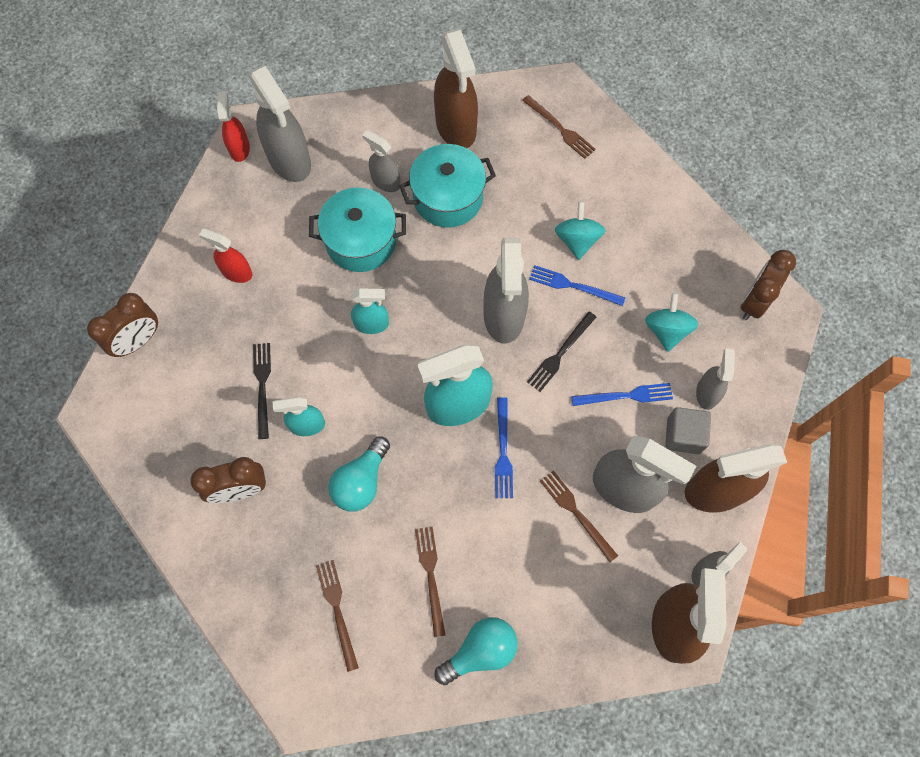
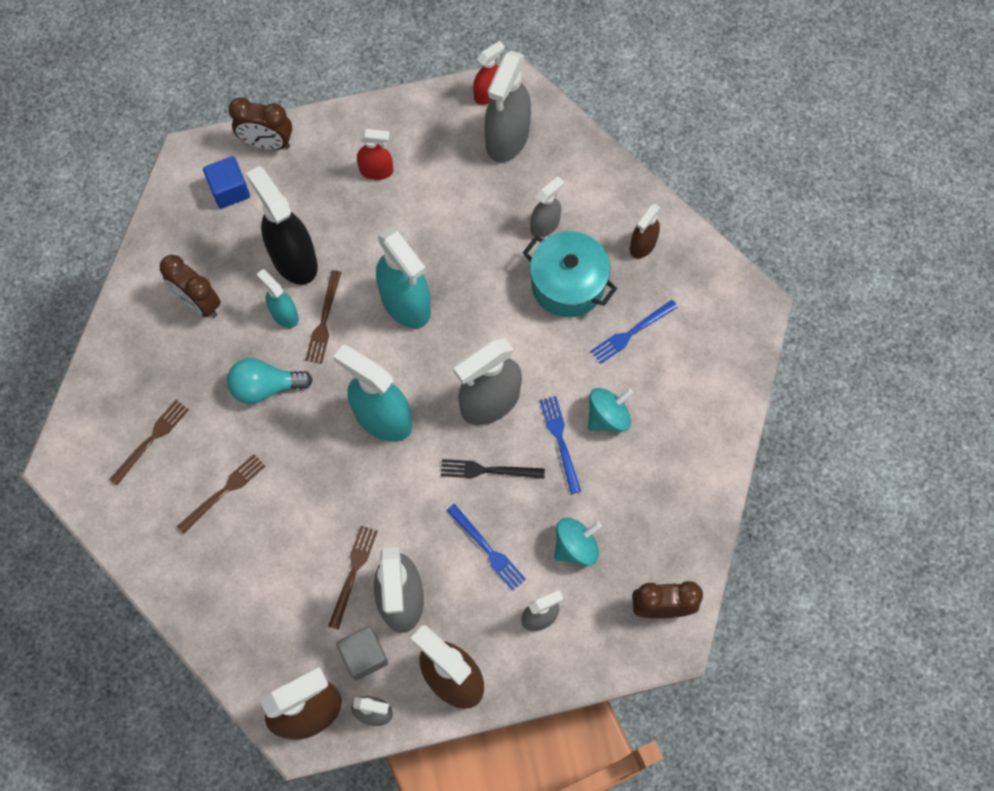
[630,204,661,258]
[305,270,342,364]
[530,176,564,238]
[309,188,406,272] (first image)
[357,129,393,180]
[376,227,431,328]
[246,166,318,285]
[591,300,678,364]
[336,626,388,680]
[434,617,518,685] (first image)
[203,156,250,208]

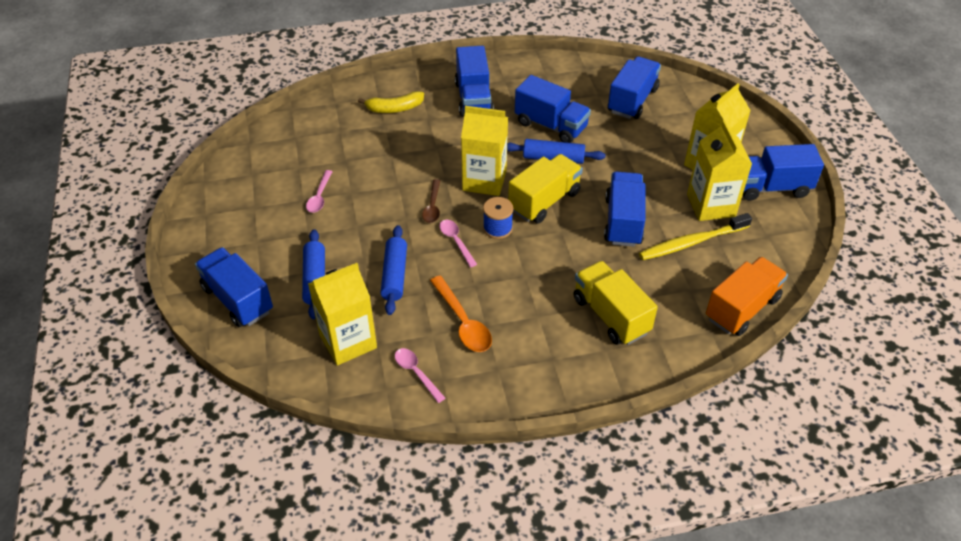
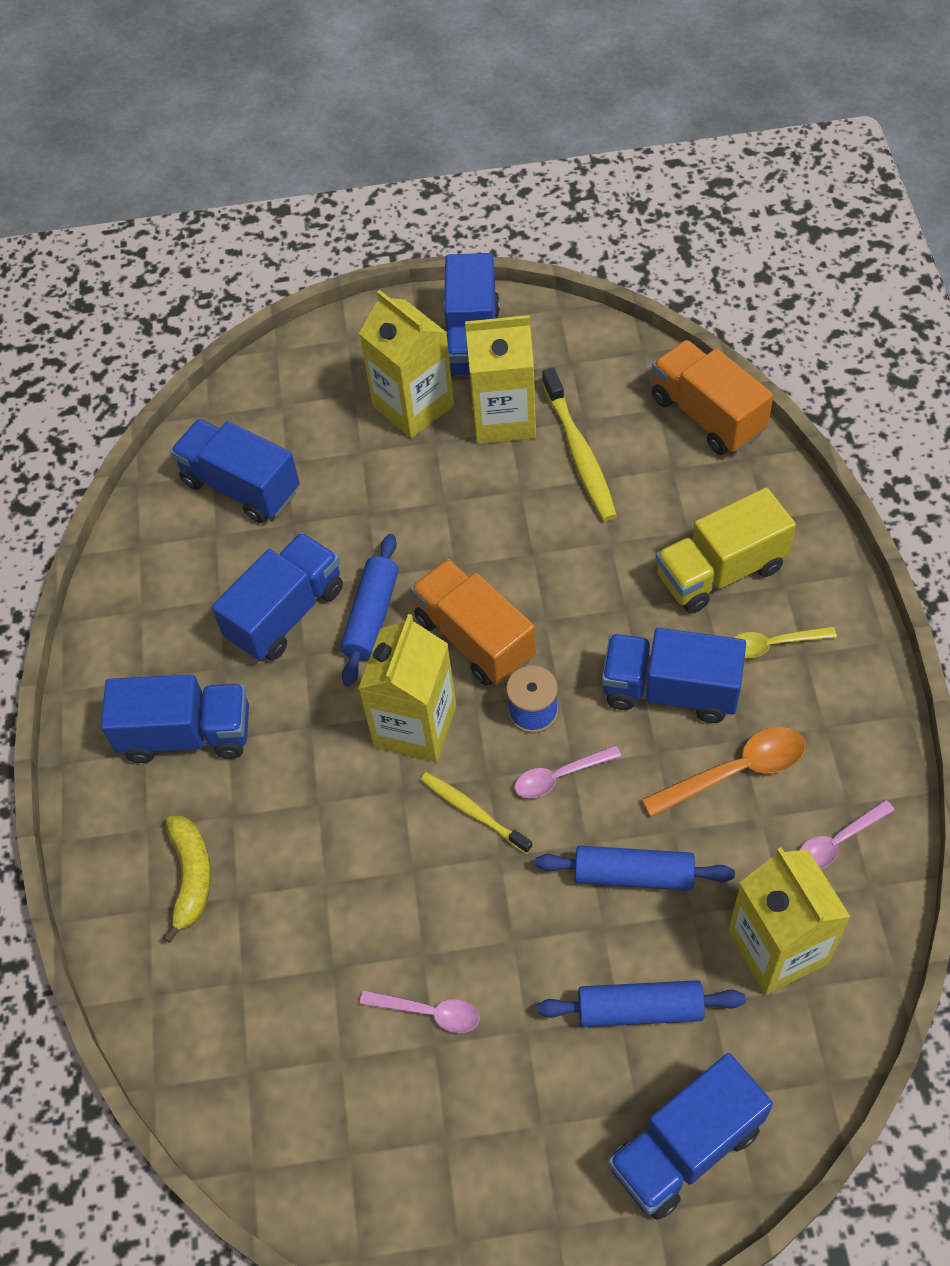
[410,559,536,686]
[602,628,746,723]
[420,772,532,854]
[734,626,837,658]

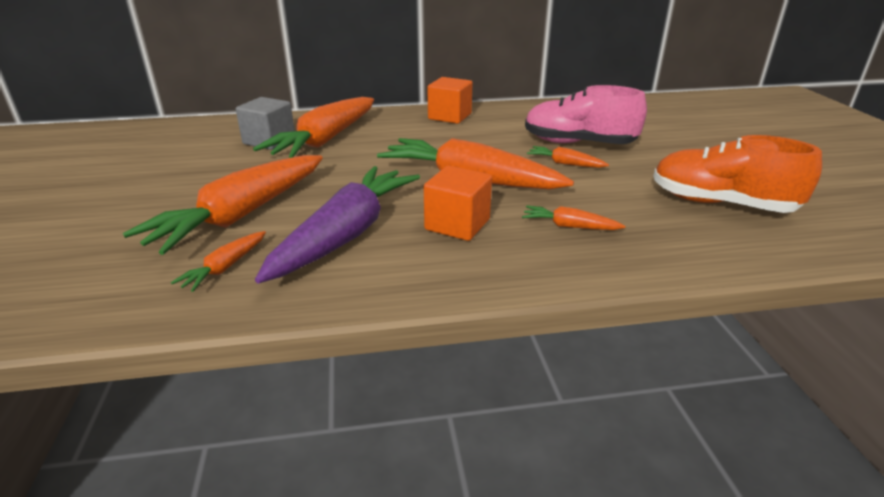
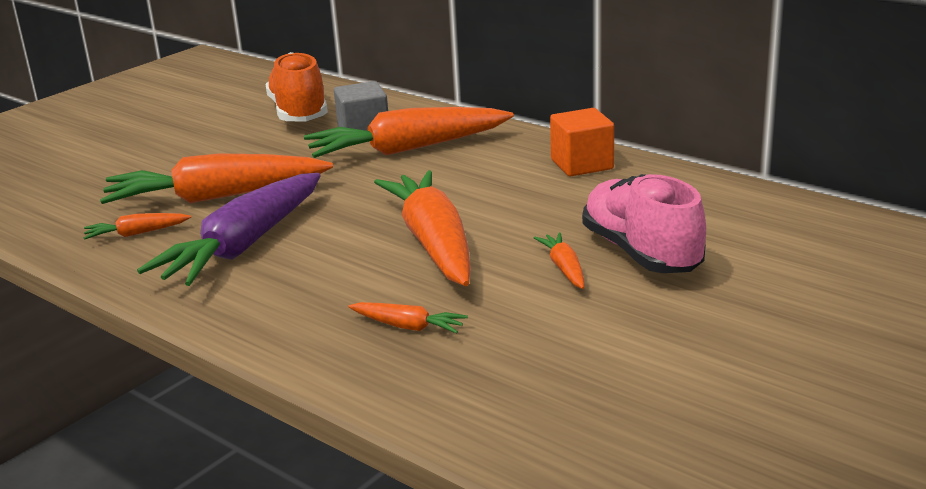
[265,52,328,121]
[137,173,321,286]
[424,166,492,241] (first image)
[348,302,468,334]

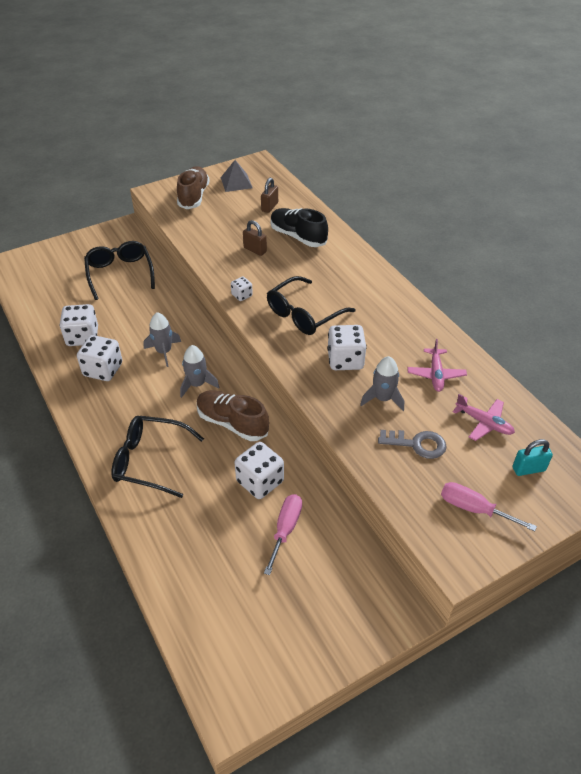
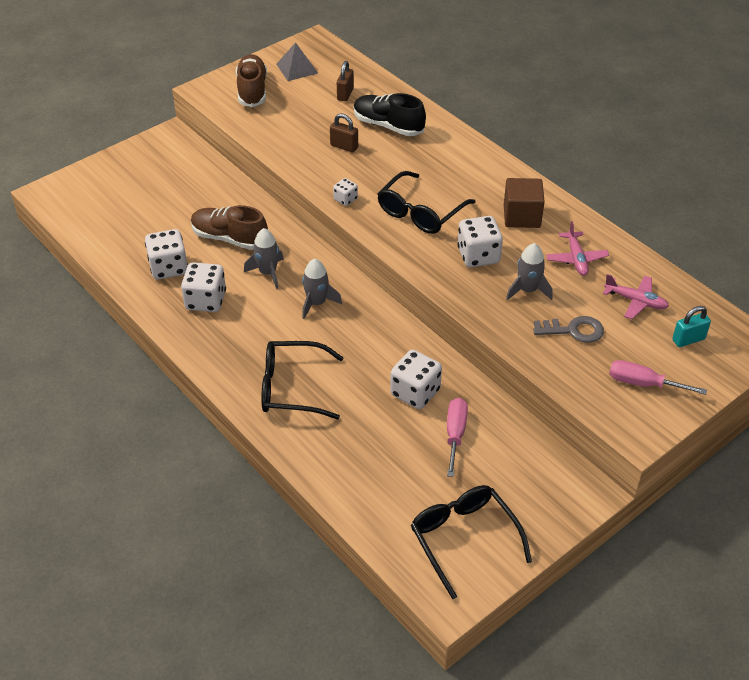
[411,485,532,599]
[191,205,268,250]
[504,178,545,228]

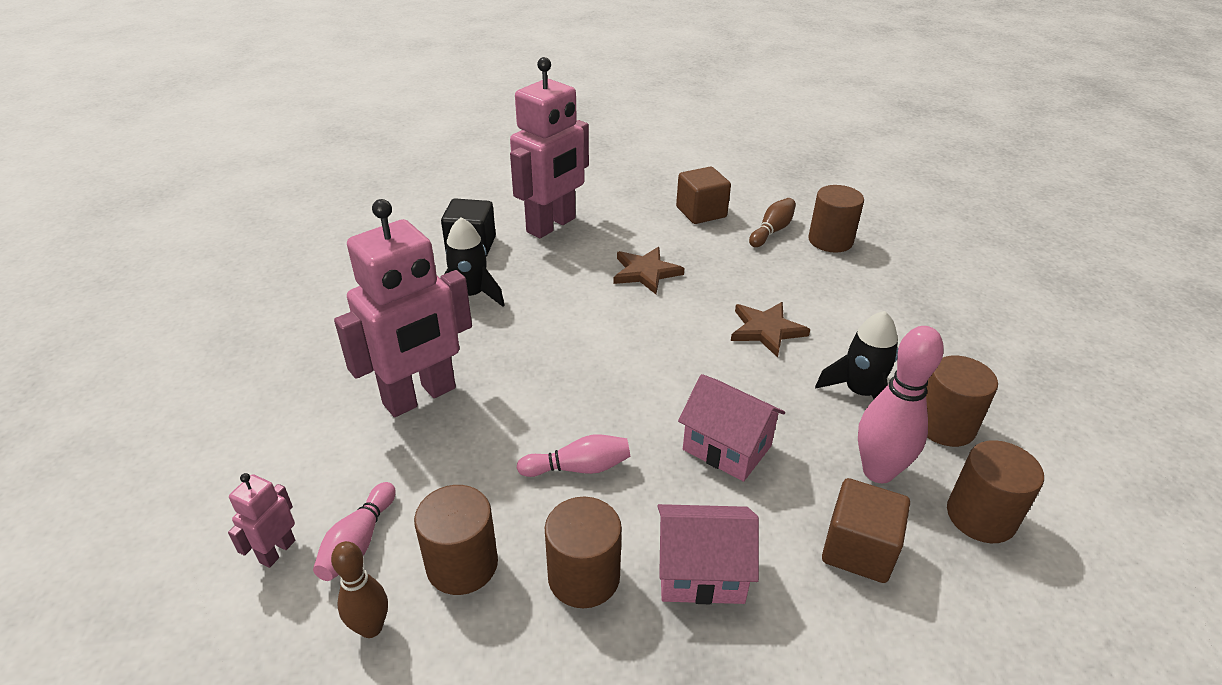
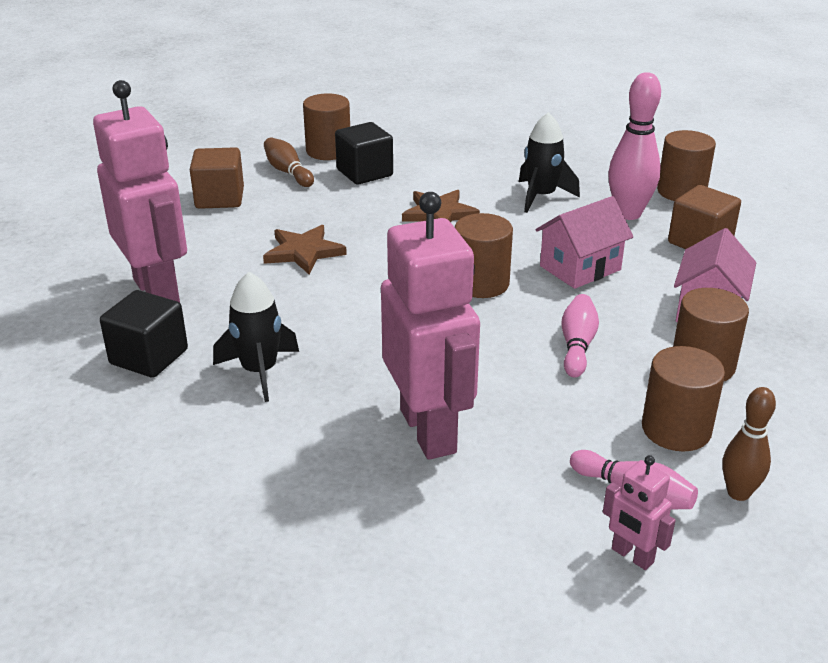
[455,213,513,298]
[335,122,393,185]

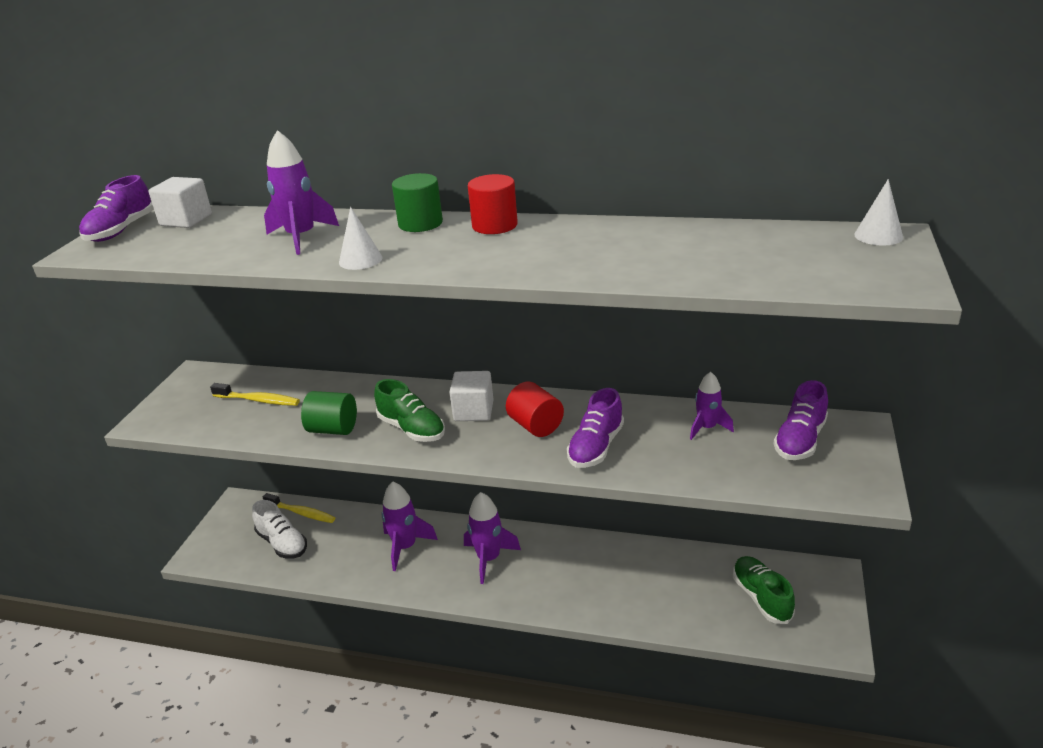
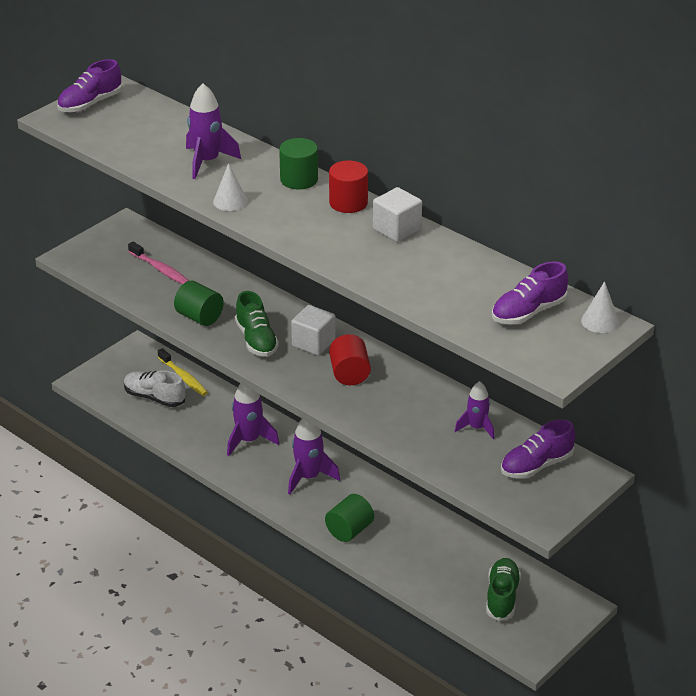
[373,187,422,242]
[128,241,189,285]
[492,262,568,324]
[124,370,185,407]
[325,494,374,542]

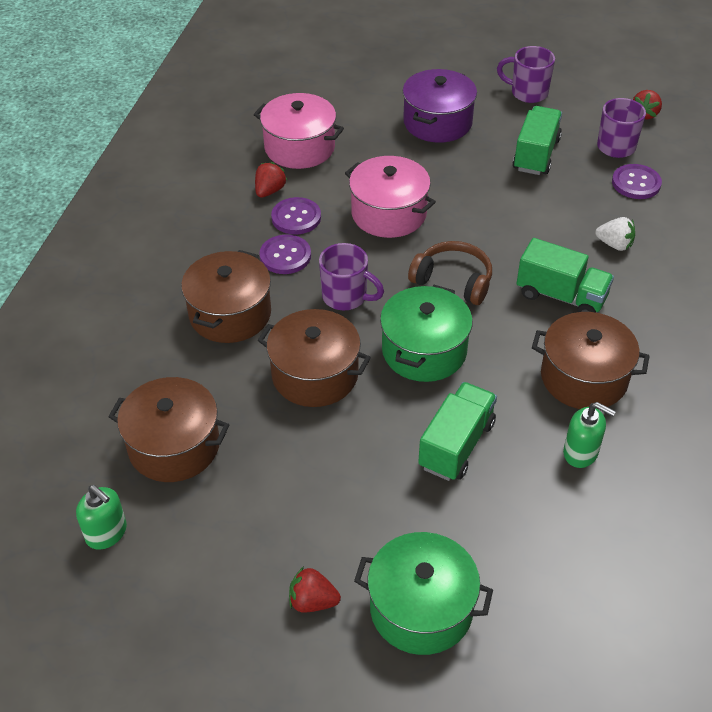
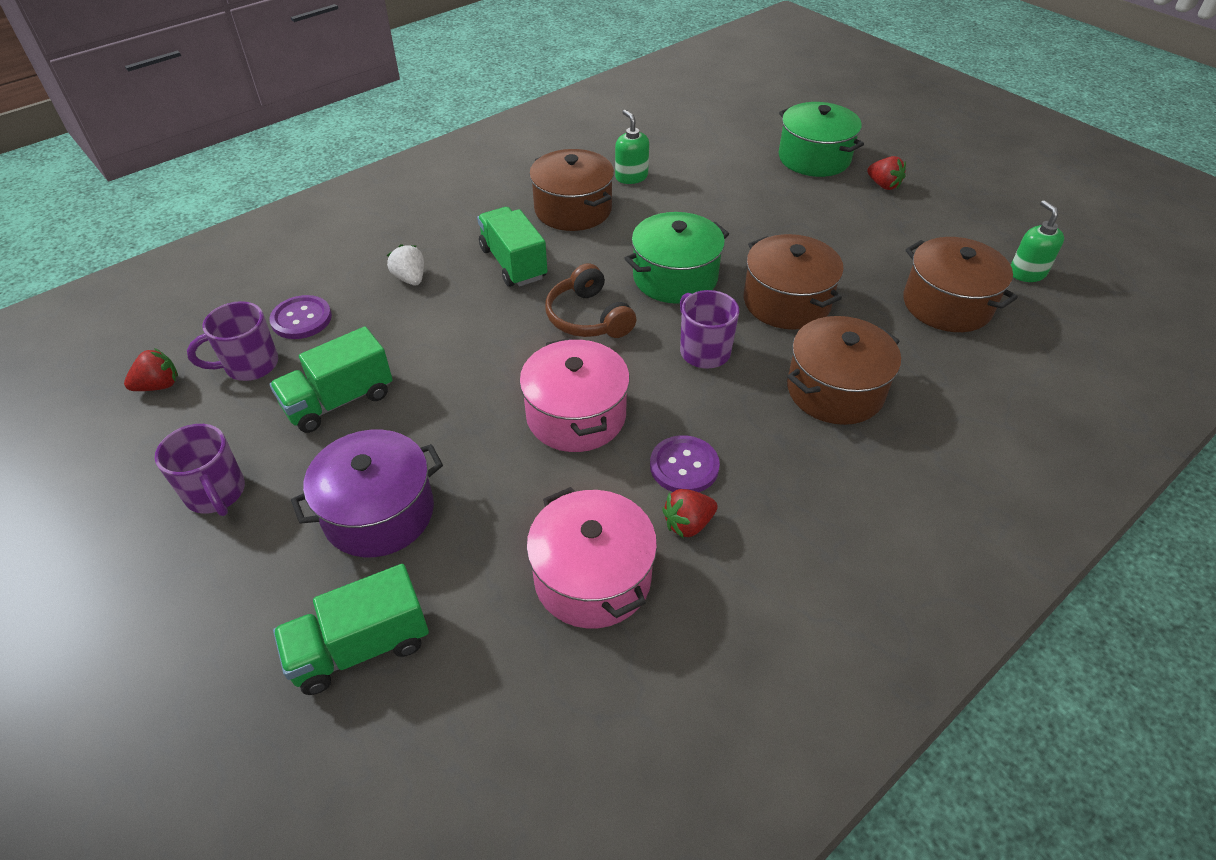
[259,235,311,274] (first image)
[273,564,429,695]

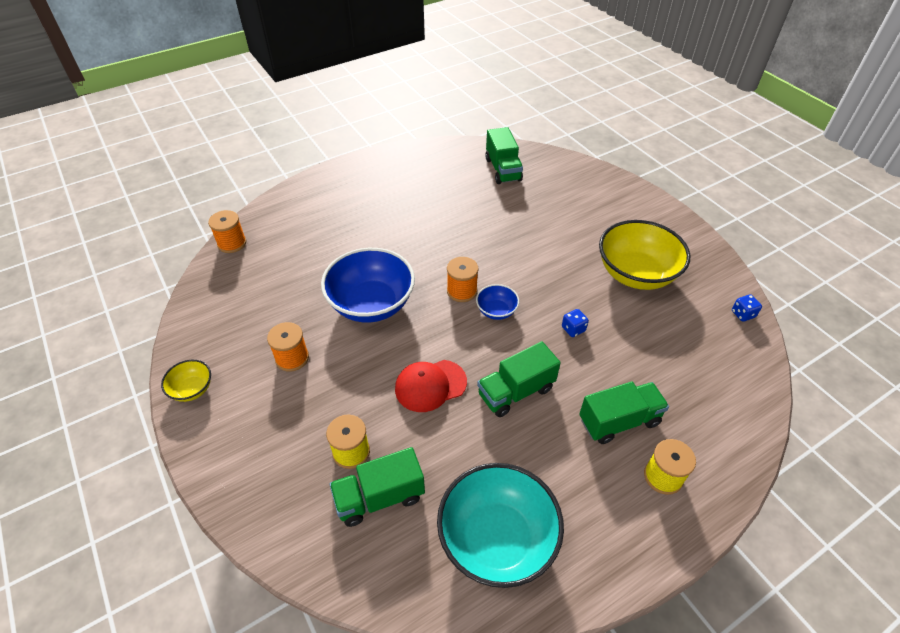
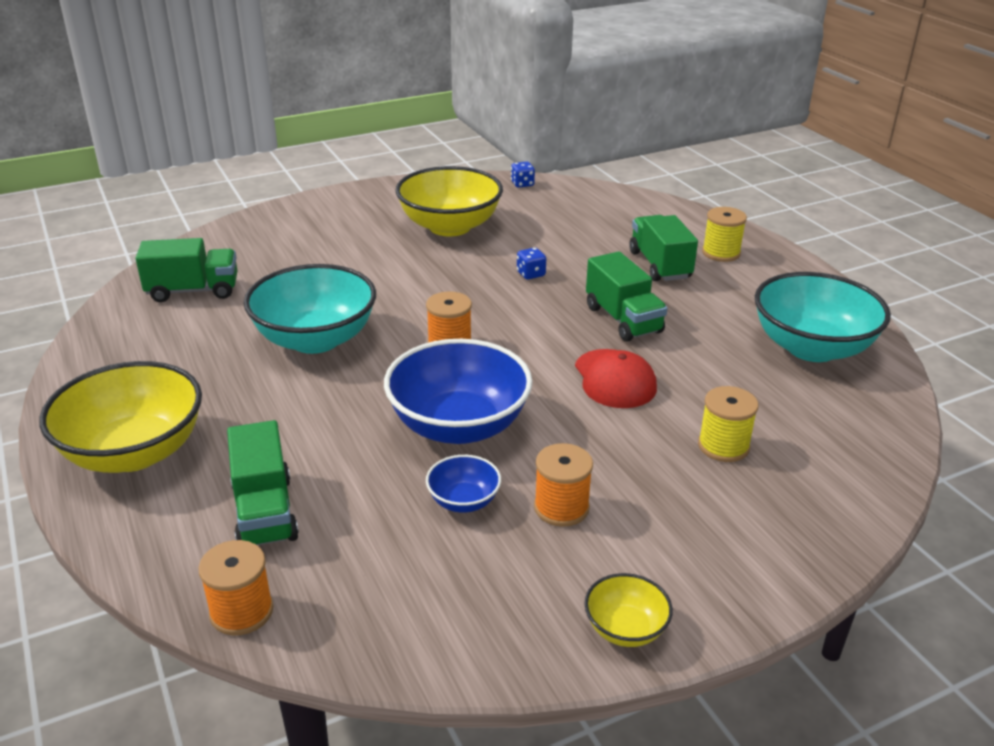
[426,455,501,513]
[227,420,299,545]
[244,264,376,354]
[39,361,202,473]

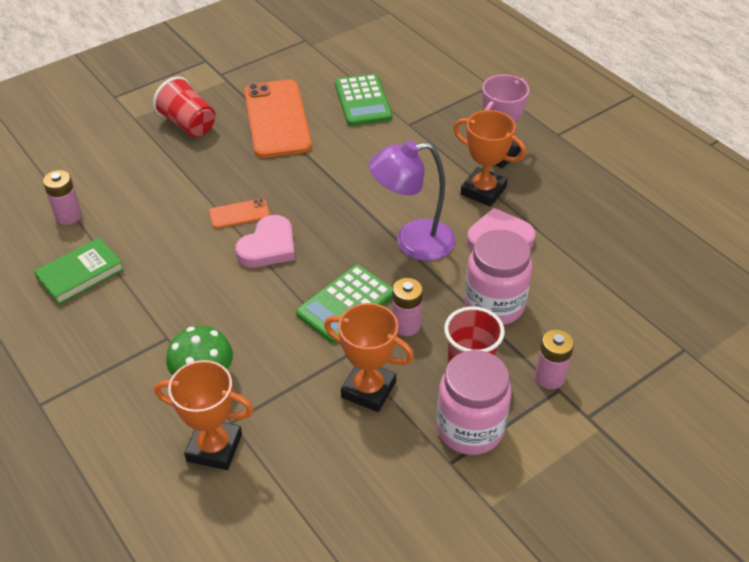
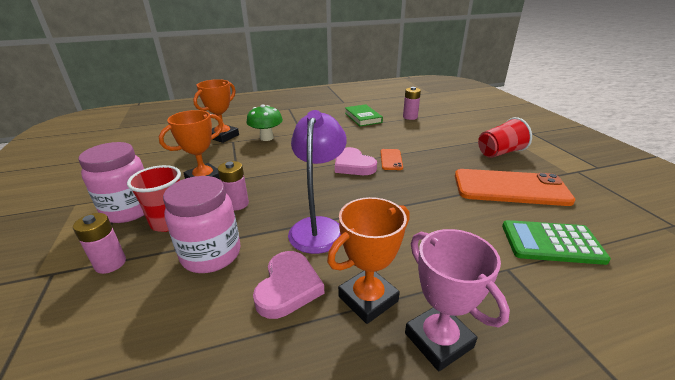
[296,265,393,343] (first image)

